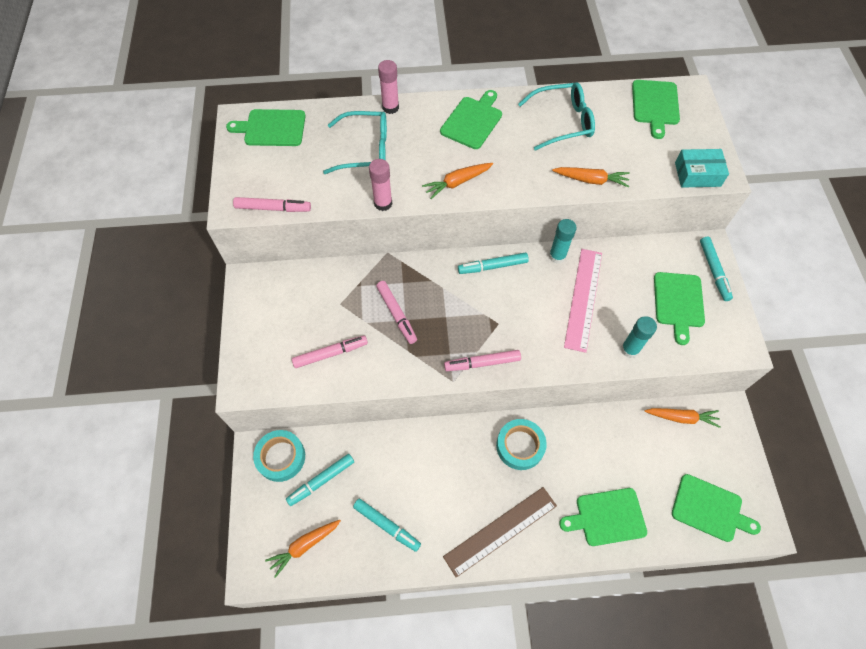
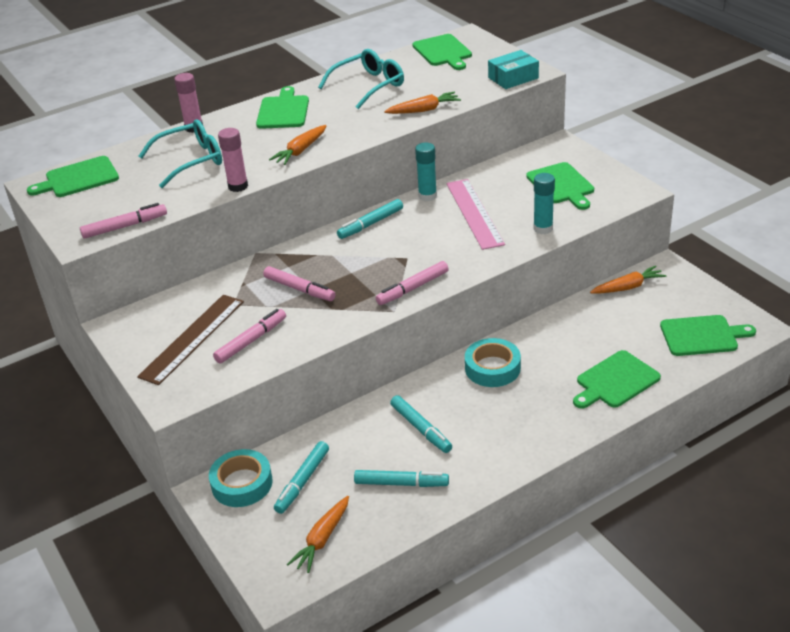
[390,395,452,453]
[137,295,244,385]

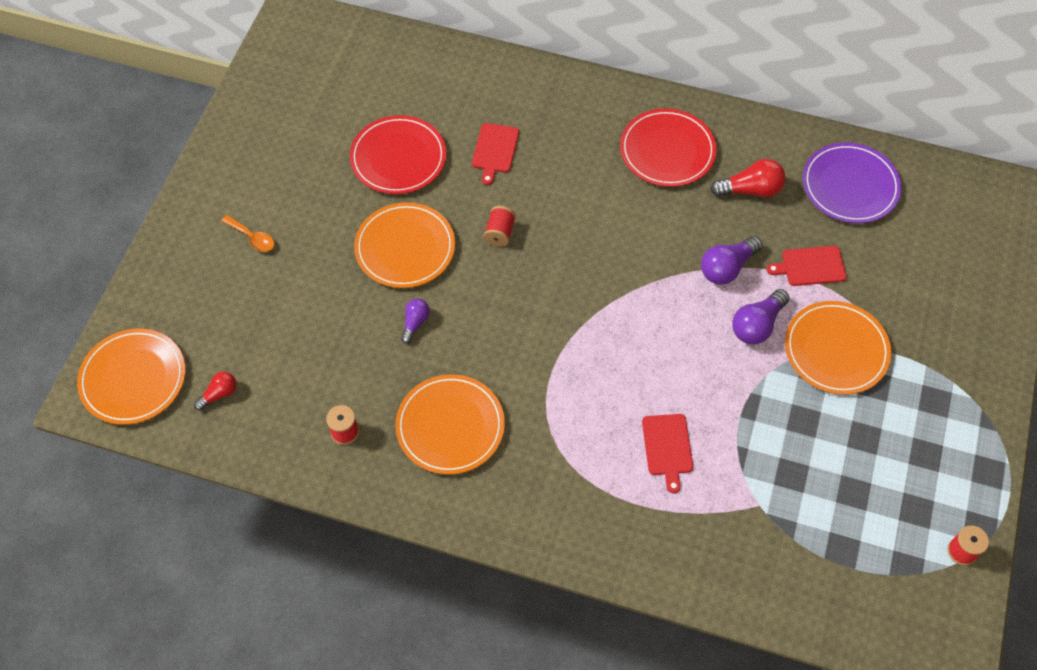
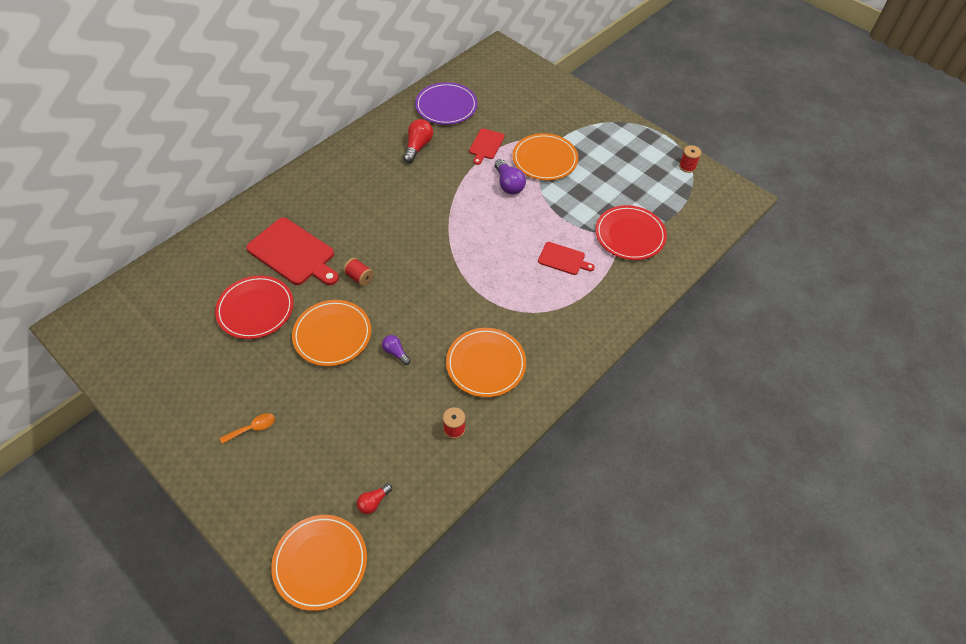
[595,205,667,260]
[246,218,339,285]
[701,236,763,285] (first image)
[357,483,392,514]

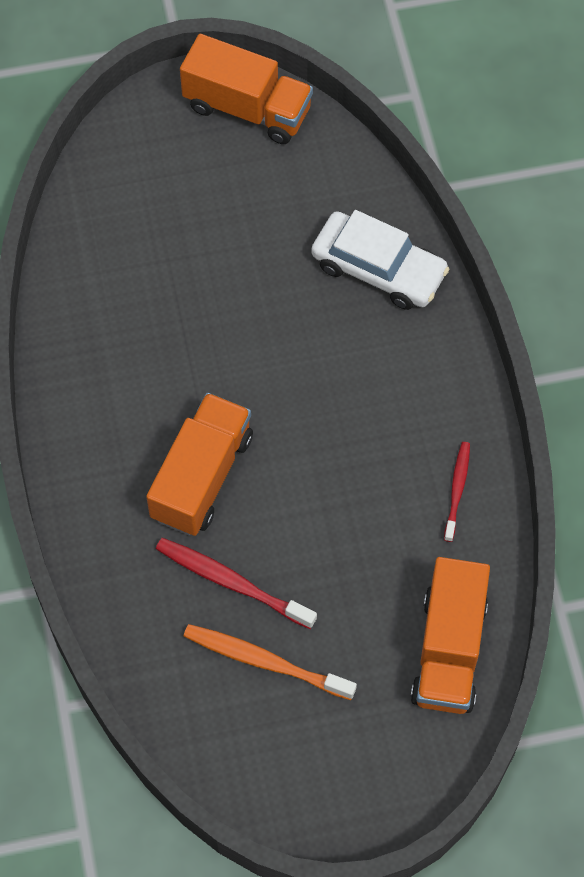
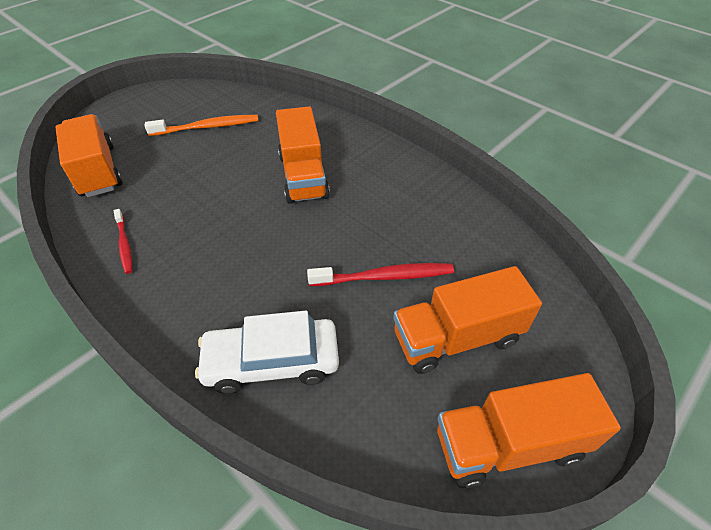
[307,263,454,286]
[393,266,542,374]

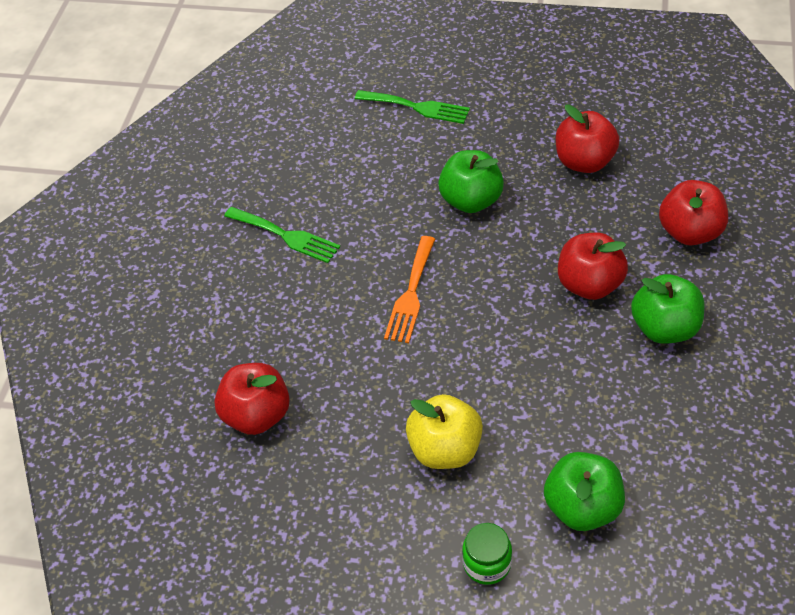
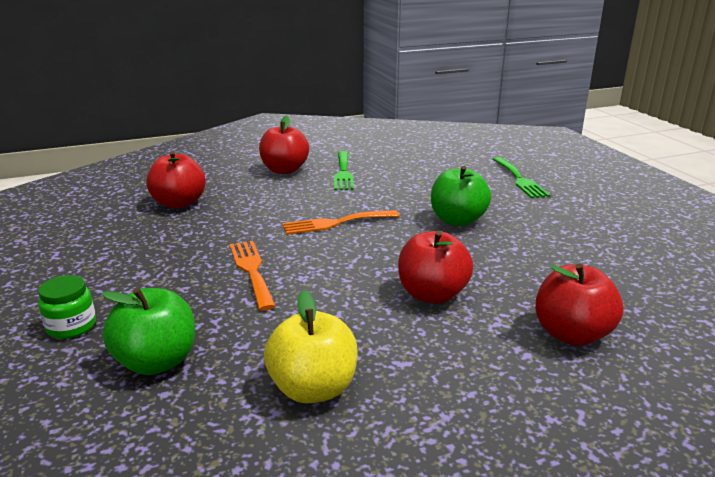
[259,116,309,174]
[631,274,704,344] (first image)
[264,290,358,403]
[230,241,276,311]

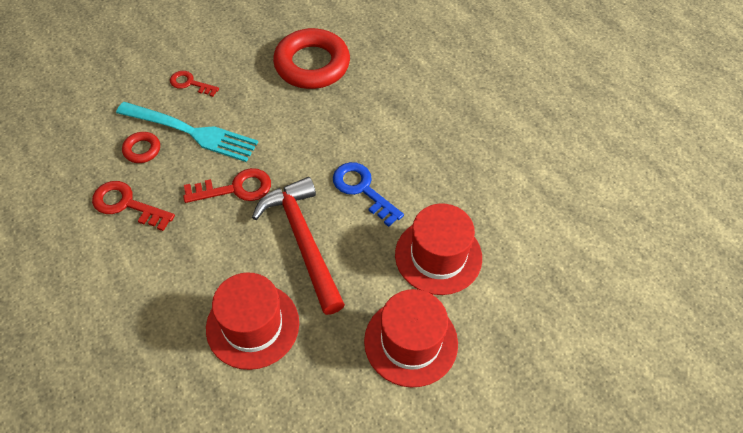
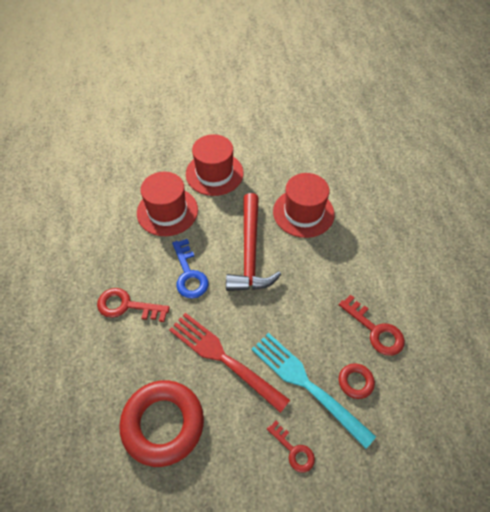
[97,288,170,322]
[169,313,290,413]

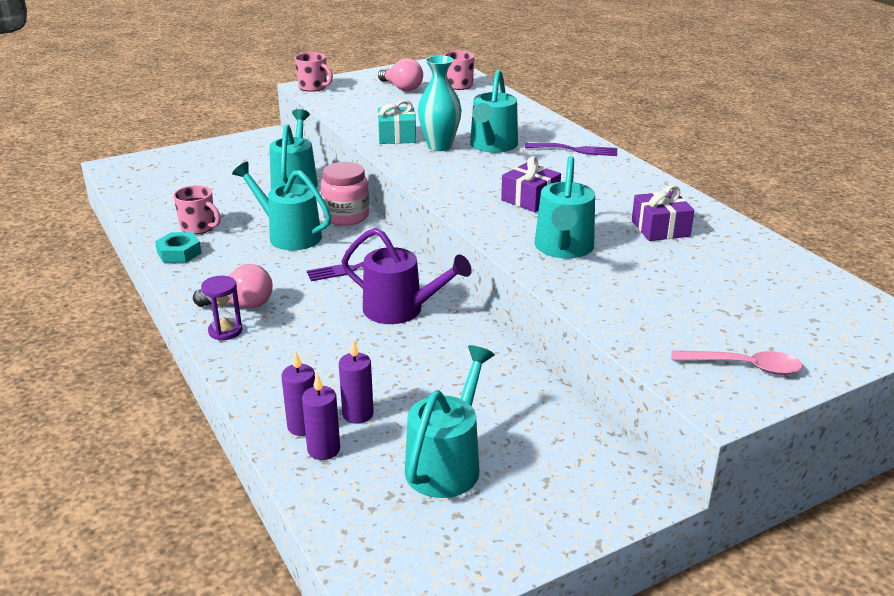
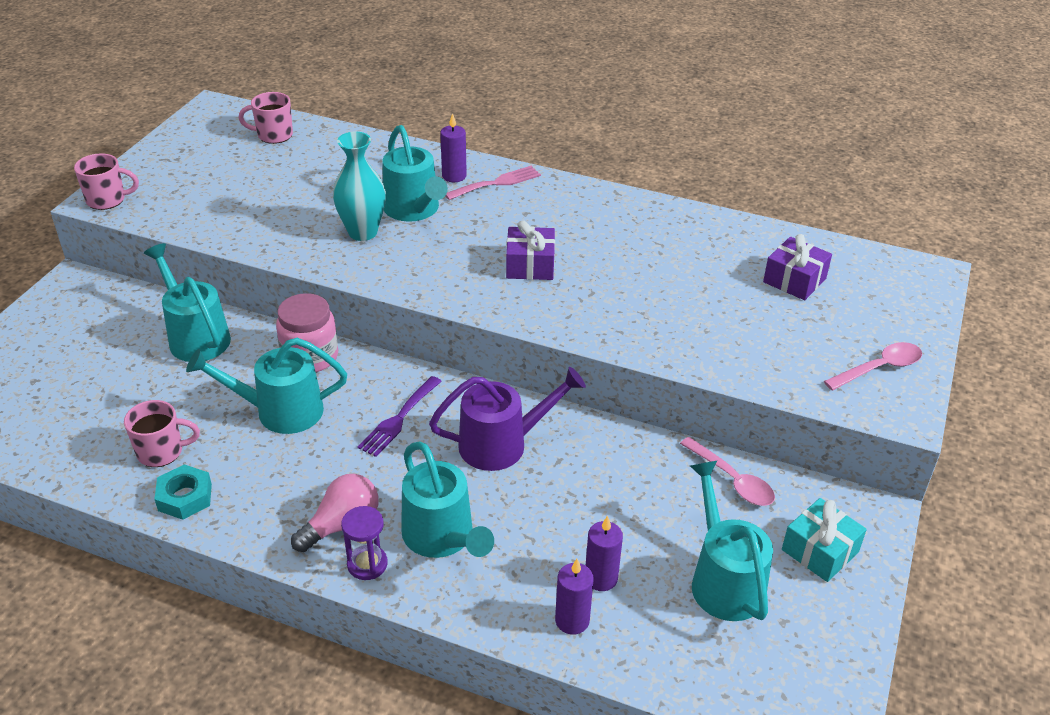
[378,58,423,91] (first image)
[782,498,867,582]
[445,166,541,200]
[401,441,494,558]
[763,234,832,300]
[440,113,467,182]
[680,437,775,506]

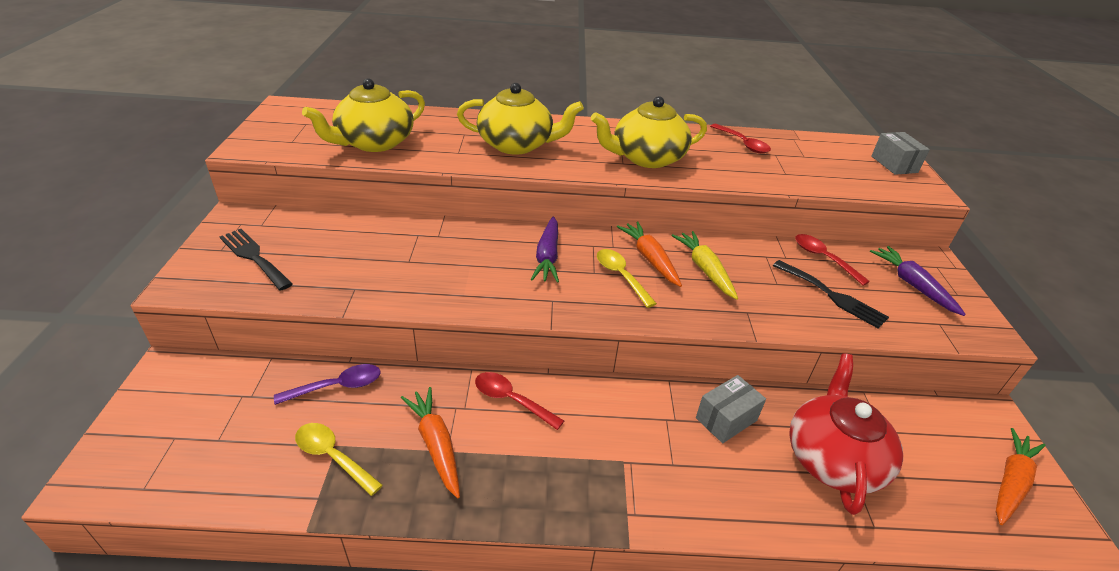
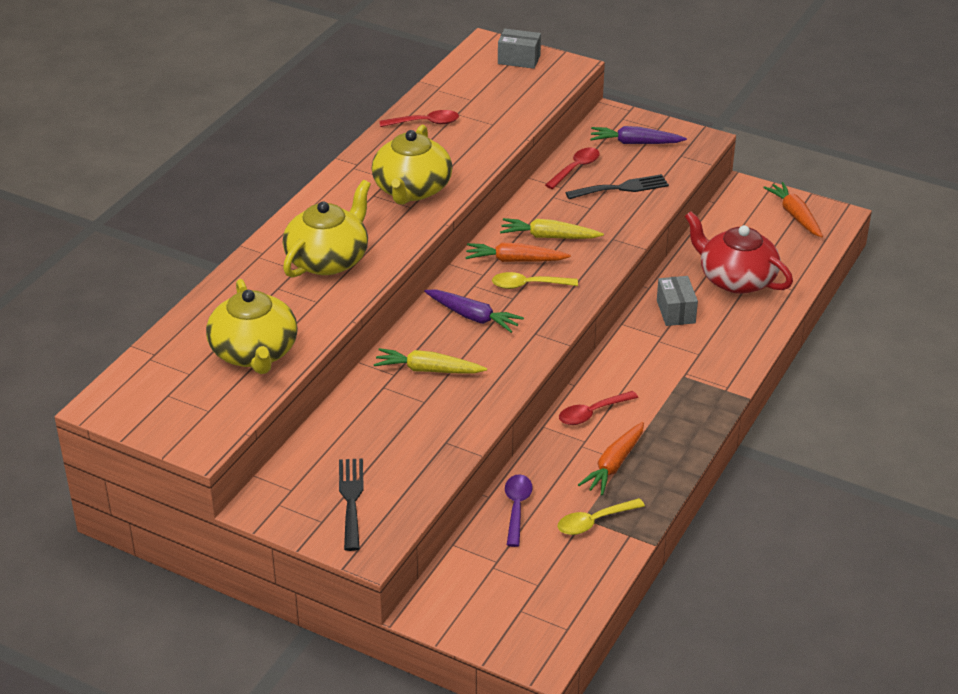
[339,458,364,551]
[545,148,600,189]
[578,422,644,495]
[374,348,487,374]

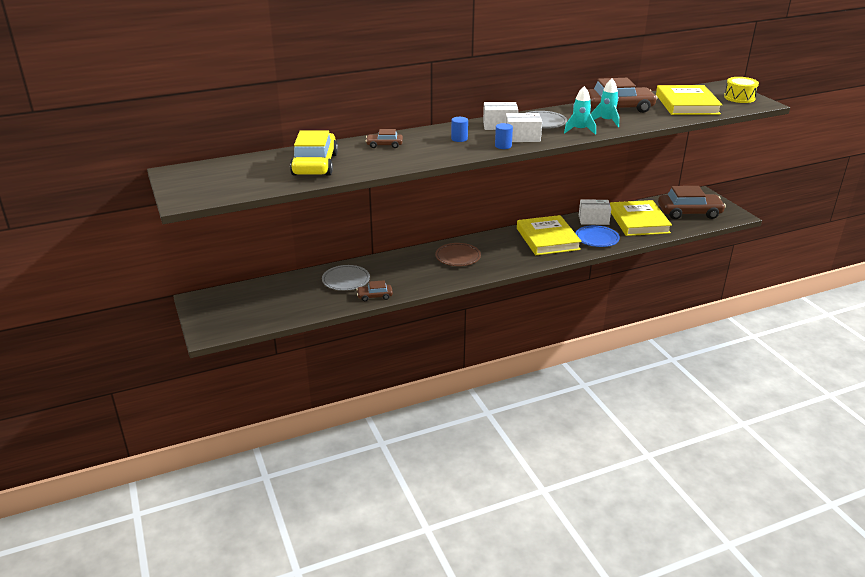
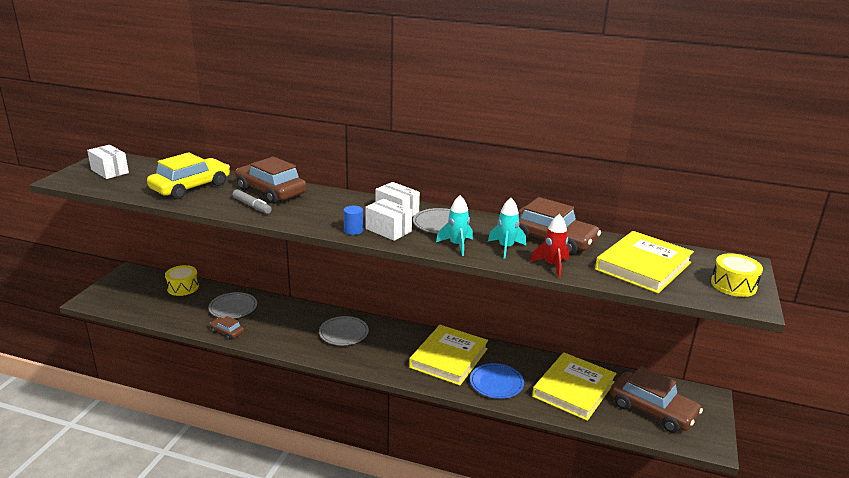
[451,117,468,142] (first image)
[235,157,307,204]
[87,145,129,179]
[319,316,369,345]
[232,189,272,214]
[530,214,569,278]
[165,265,199,296]

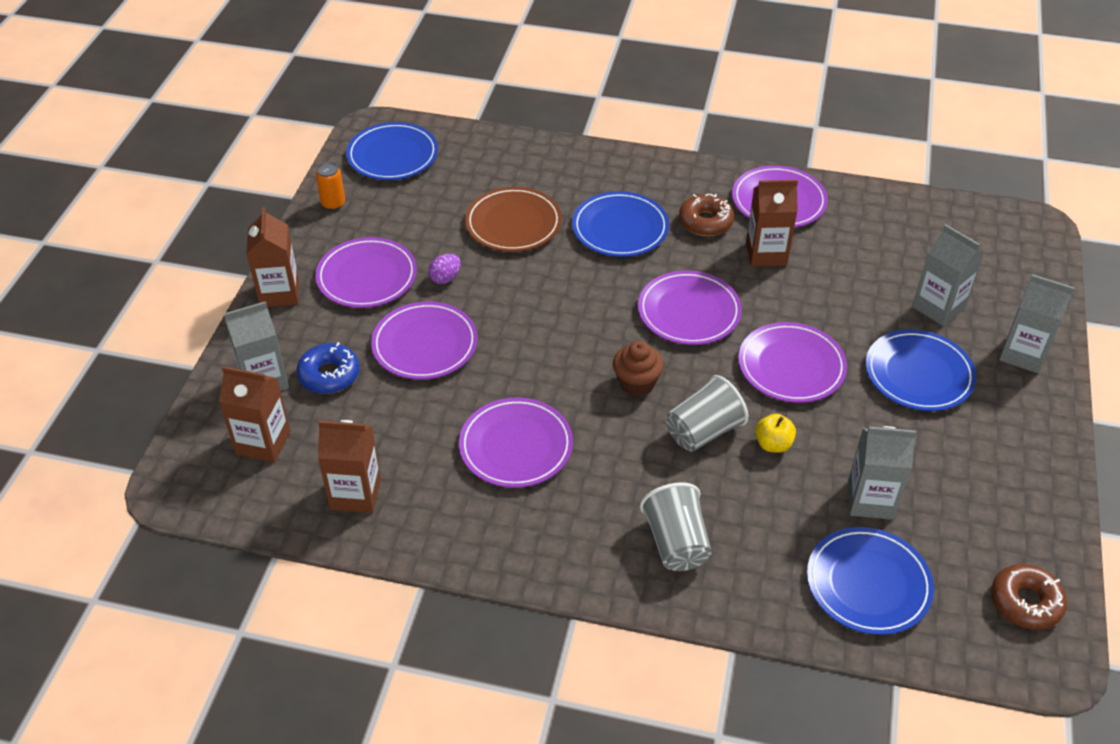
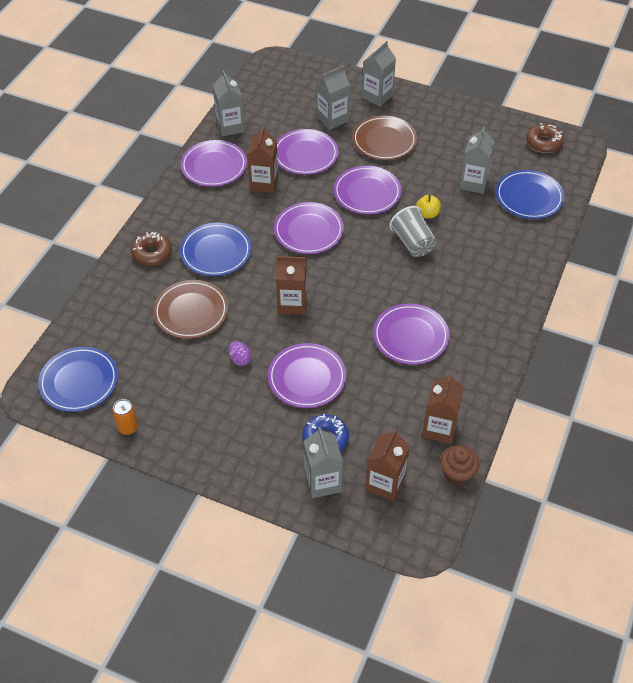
[131,232,172,266]
[276,256,307,315]
[277,129,339,175]
[352,116,417,160]
[440,445,479,485]
[640,482,712,571] (first image)
[213,70,245,137]

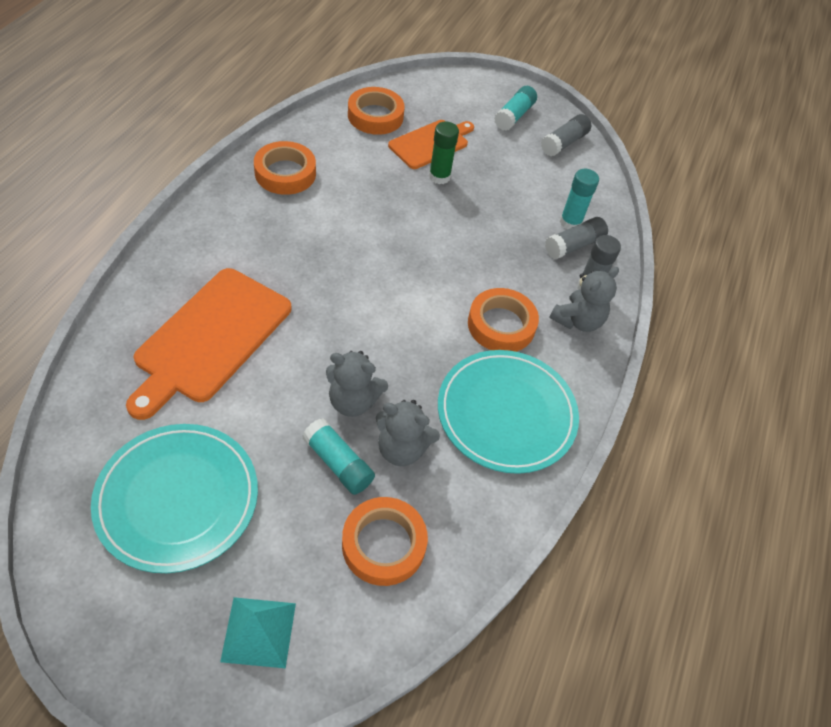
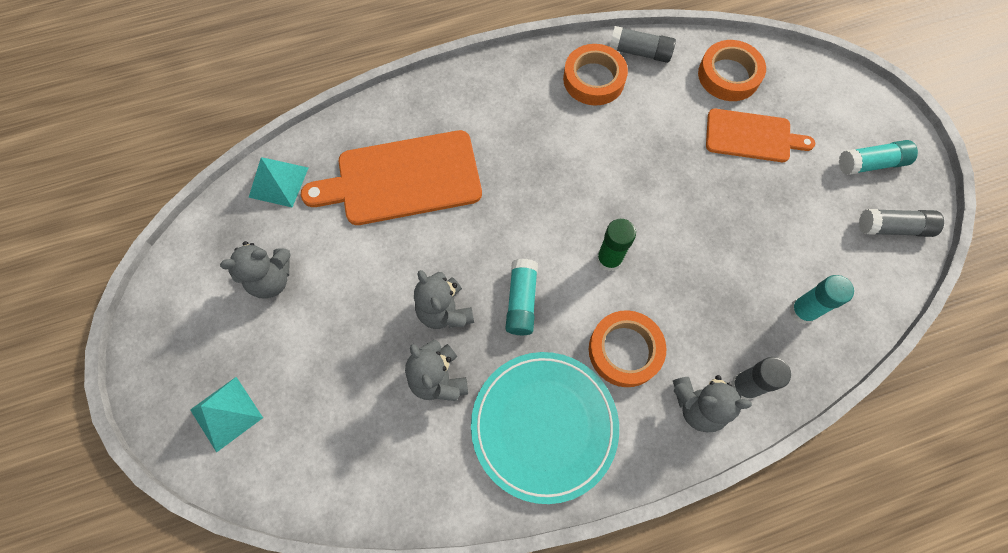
[596,219,636,271]
[610,26,676,63]
[505,259,538,335]
[220,241,291,299]
[342,497,428,586] (first image)
[249,157,308,207]

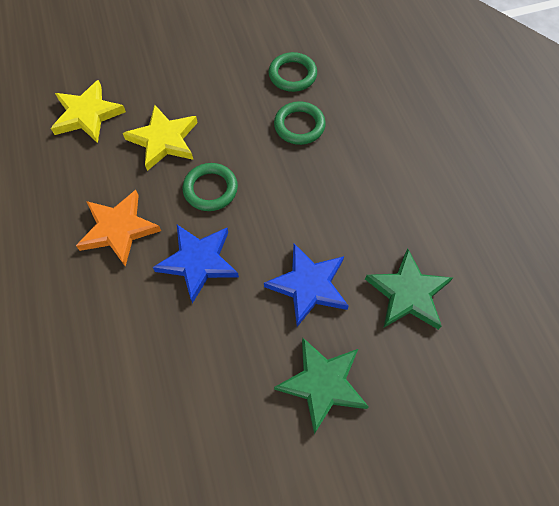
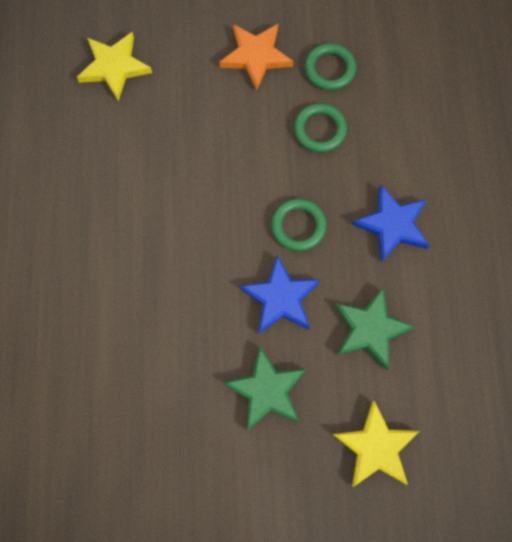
[332,401,420,487]
[271,198,327,251]
[219,24,293,91]
[352,185,430,262]

